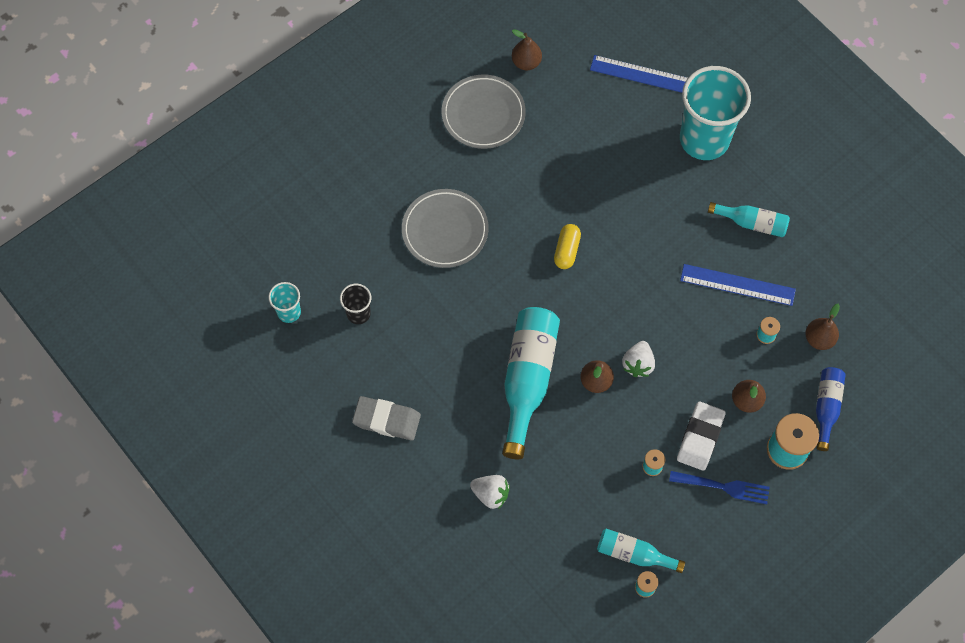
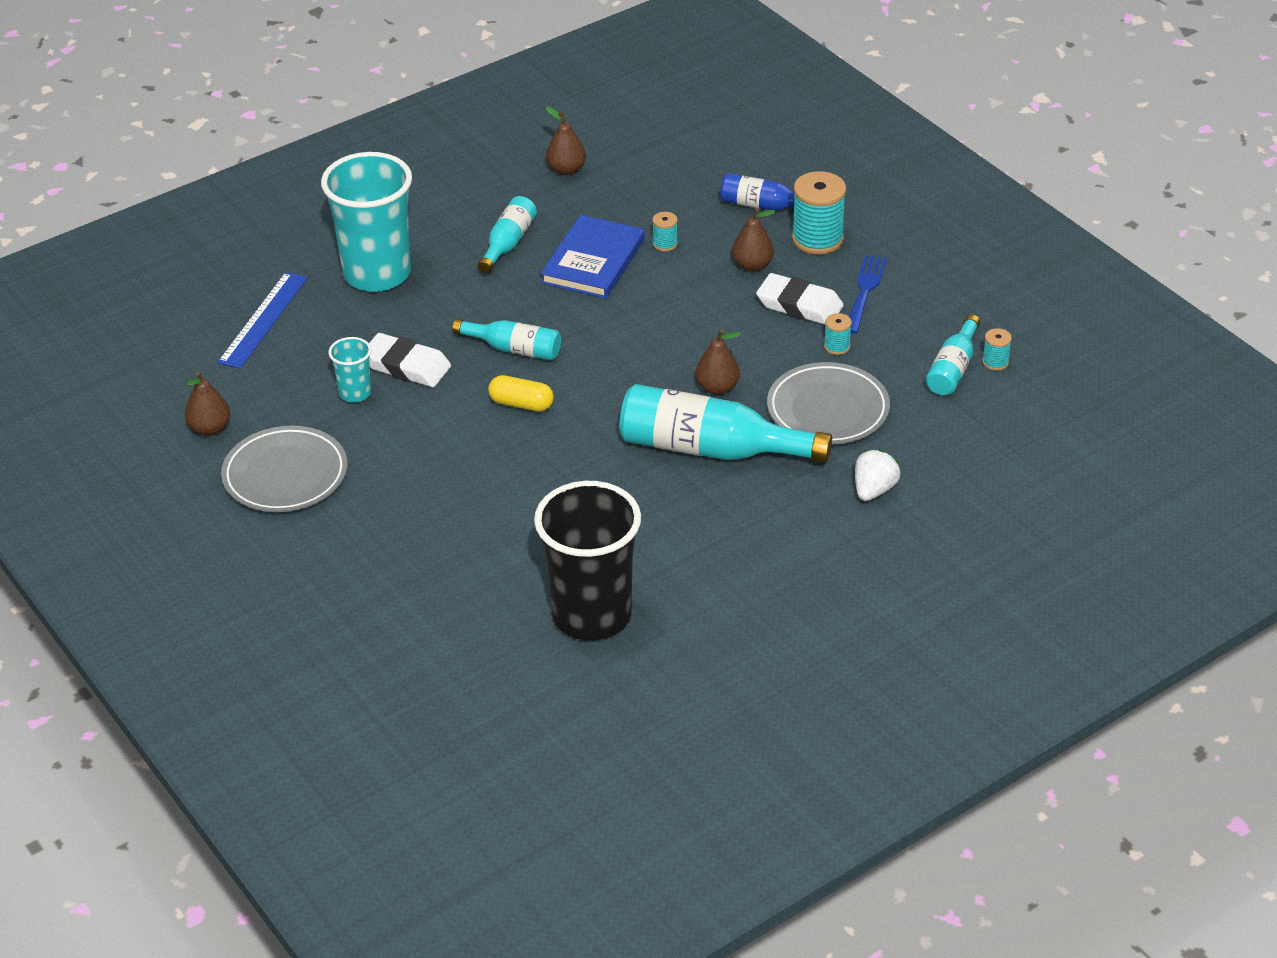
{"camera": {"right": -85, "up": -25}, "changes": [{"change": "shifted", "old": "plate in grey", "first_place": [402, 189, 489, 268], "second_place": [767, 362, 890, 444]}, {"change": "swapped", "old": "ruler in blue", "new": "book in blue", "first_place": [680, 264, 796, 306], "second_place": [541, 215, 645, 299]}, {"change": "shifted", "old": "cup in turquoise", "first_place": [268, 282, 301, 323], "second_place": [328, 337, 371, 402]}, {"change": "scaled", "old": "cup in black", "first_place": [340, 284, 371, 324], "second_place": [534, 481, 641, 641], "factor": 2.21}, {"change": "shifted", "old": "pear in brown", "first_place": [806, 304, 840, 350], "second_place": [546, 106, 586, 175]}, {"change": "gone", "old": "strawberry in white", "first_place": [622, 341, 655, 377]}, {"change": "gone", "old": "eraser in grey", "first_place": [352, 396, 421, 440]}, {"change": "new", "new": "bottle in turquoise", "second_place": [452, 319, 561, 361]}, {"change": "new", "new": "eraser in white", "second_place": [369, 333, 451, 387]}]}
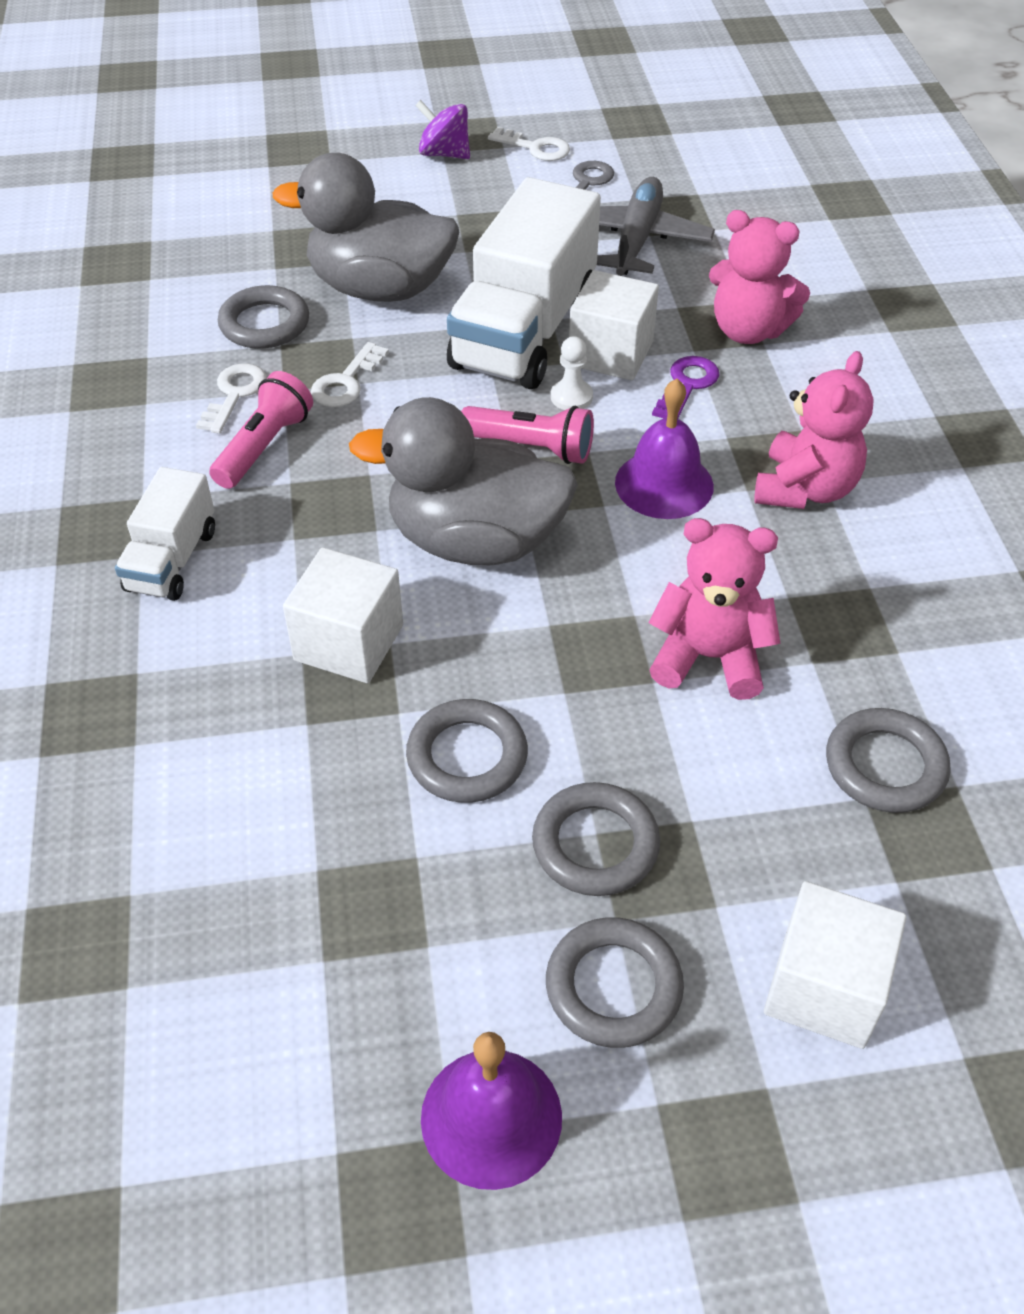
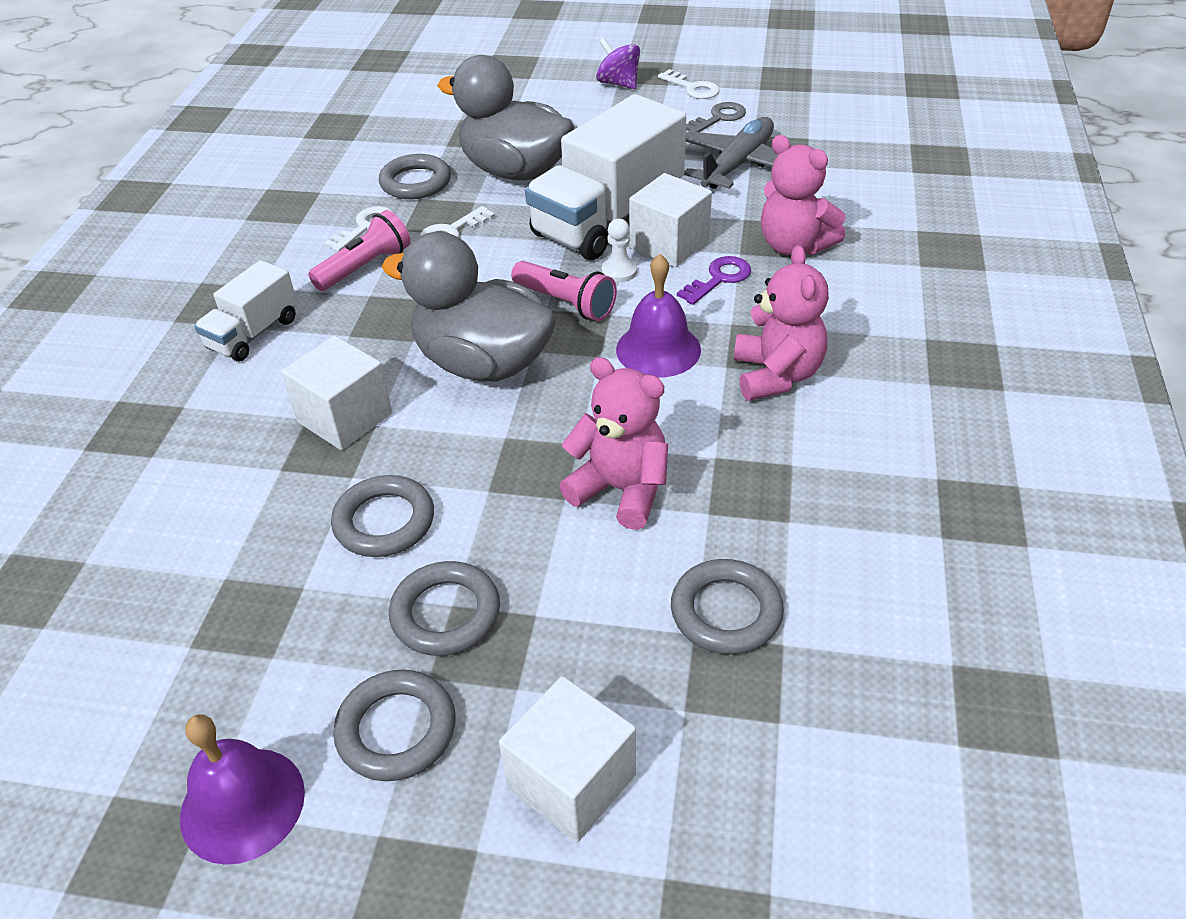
{"camera": {"right": 20, "up": -5}, "changes": [{"change": "rotated", "old": "teddy bear in pink", "first_place": [754, 351, 874, 509], "second_place": [734, 245, 829, 401], "degrees": -45}]}
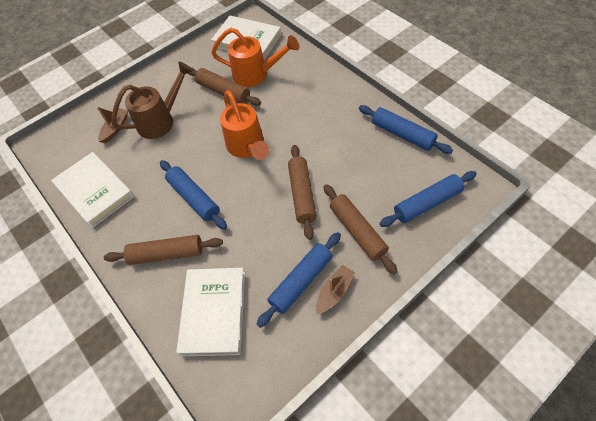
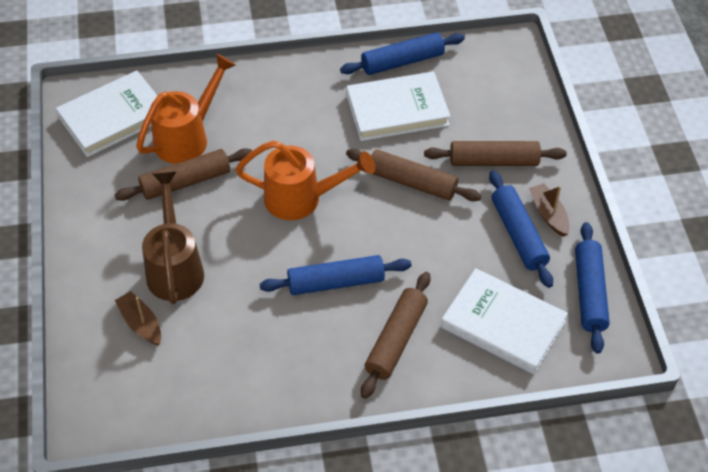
{"camera": {"right": -65, "up": -5}, "changes": [{"change": "shifted", "old": "book in white", "first_place": [51, 152, 134, 228], "second_place": [346, 71, 451, 141]}, {"change": "shifted", "old": "rolling pin in blue", "first_place": [380, 171, 477, 227], "second_place": [575, 222, 610, 354]}]}
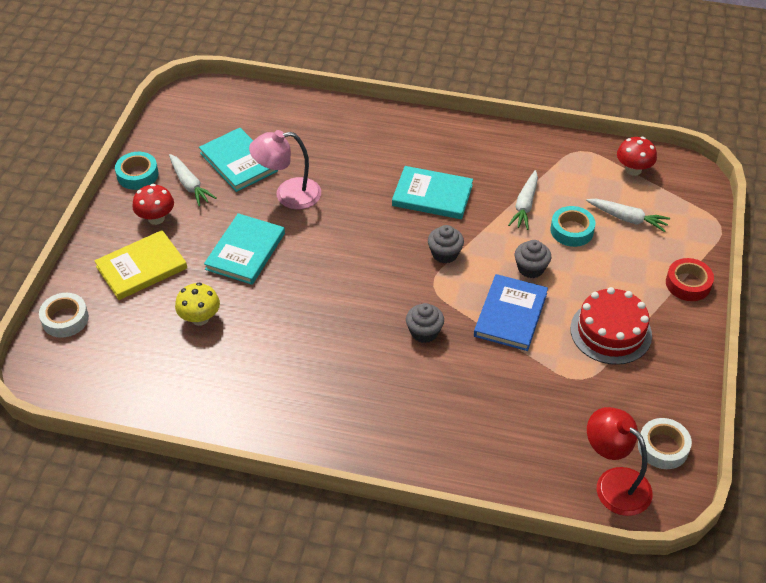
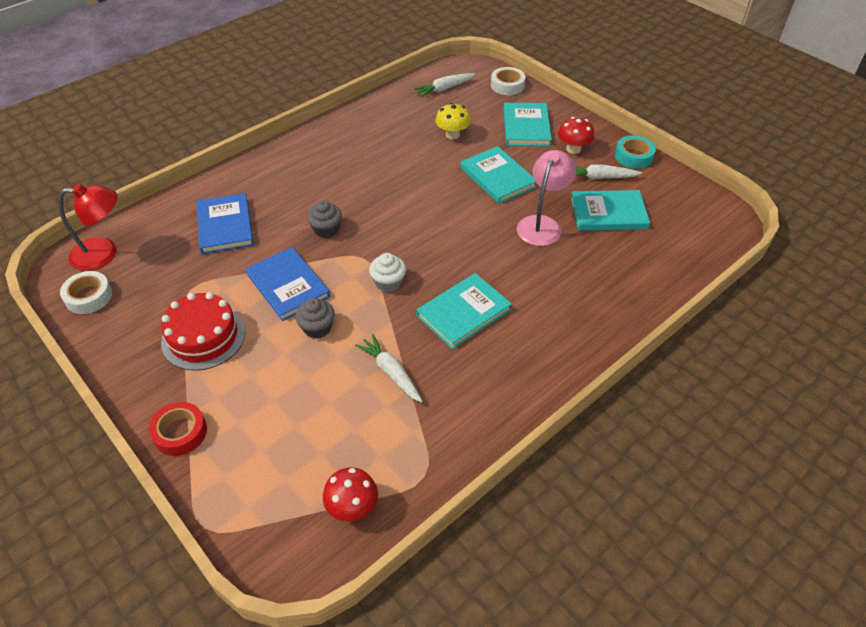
{"camera": {"right": 125, "up": 0}, "changes": [{"change": "shifted", "old": "carrot in white", "first_place": [586, 199, 670, 232], "second_place": [414, 73, 476, 97]}, {"change": "gone", "old": "tape in turquoise", "first_place": [550, 206, 596, 247]}, {"change": "repainted", "old": "cupcake in grey", "new": "cupcake in white", "first_place": [428, 225, 464, 264], "second_place": [369, 253, 406, 292]}, {"change": "repainted", "old": "book in yellow", "new": "book in turquoise", "first_place": [94, 230, 187, 300], "second_place": [504, 103, 552, 146]}, {"change": "new", "new": "book in blue", "second_place": [197, 193, 253, 254]}]}
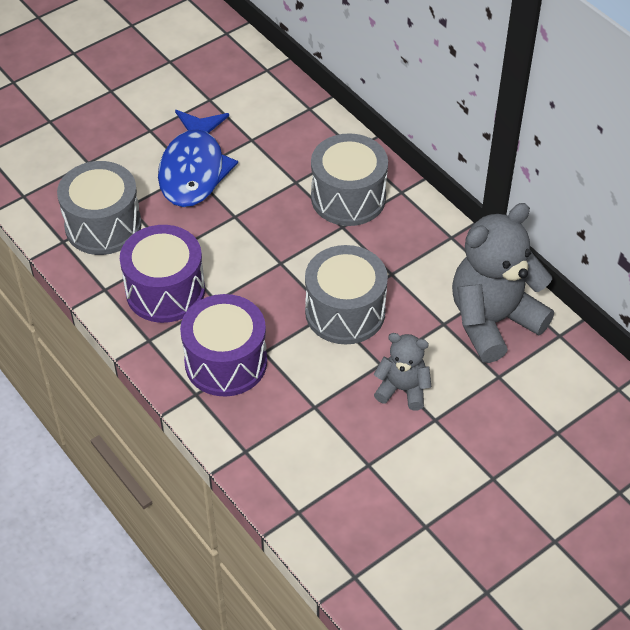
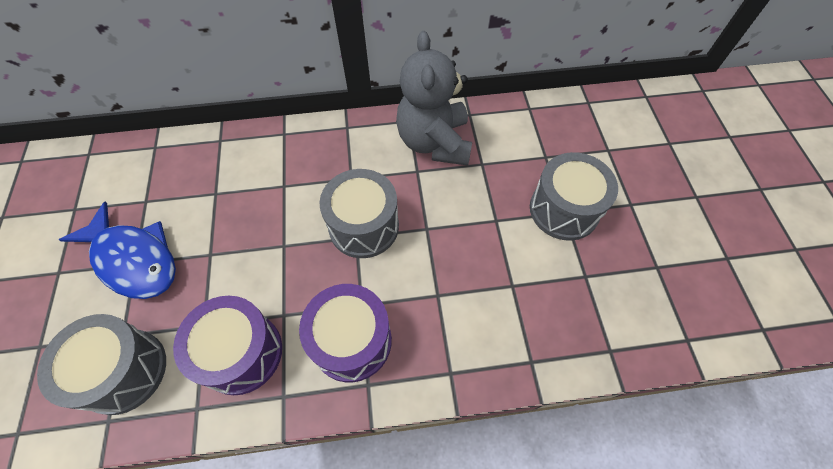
{"camera": {"right": -60, "up": 10}, "changes": [{"change": "shifted", "old": "drum in grey", "first_place": [311, 133, 388, 226], "second_place": [530, 152, 618, 241]}, {"change": "gone", "old": "teddy bear in grey", "first_place": [374, 333, 431, 410]}]}
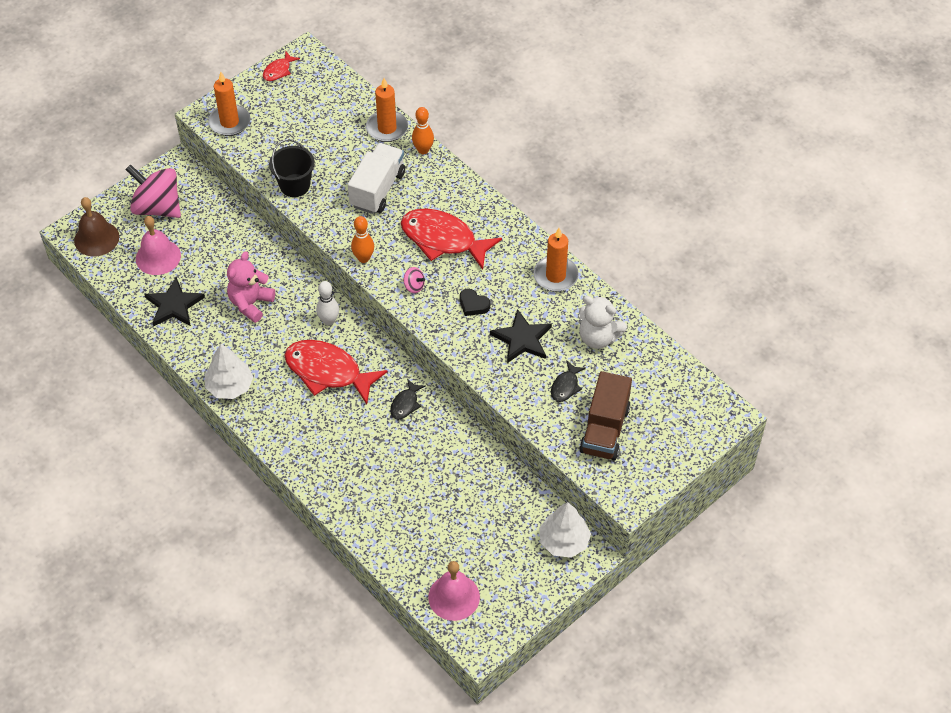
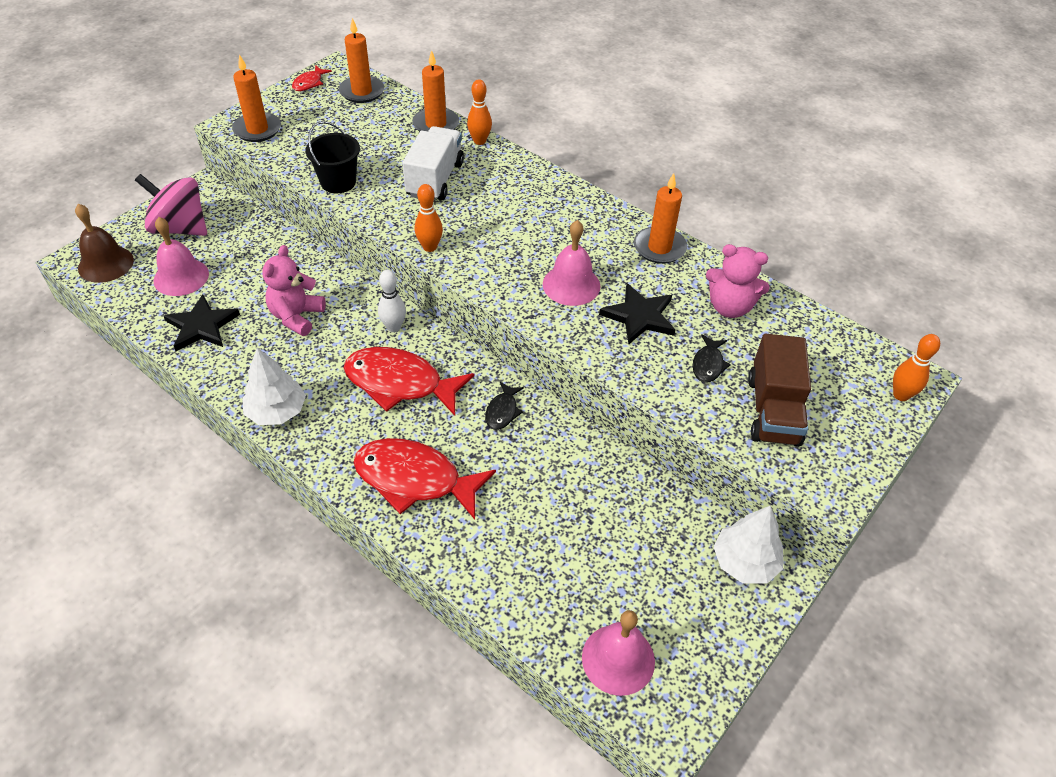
{"camera": {"right": -10, "up": -5}, "changes": [{"change": "shifted", "old": "fish in red", "first_place": [401, 208, 502, 270], "second_place": [354, 438, 496, 520]}, {"change": "gone", "old": "spinning top in pink", "first_place": [404, 267, 425, 293]}, {"change": "swapped", "old": "heart in black", "new": "bell in pink", "first_place": [460, 289, 490, 316], "second_place": [543, 220, 600, 306]}, {"change": "repainted", "old": "teddy bear in white", "new": "teddy bear in pink", "first_place": [579, 296, 627, 349], "second_place": [706, 244, 770, 318]}, {"change": "new", "new": "candle in orange", "second_place": [339, 18, 384, 103]}, {"change": "new", "new": "bowling pin in orange", "second_place": [893, 334, 940, 401]}]}
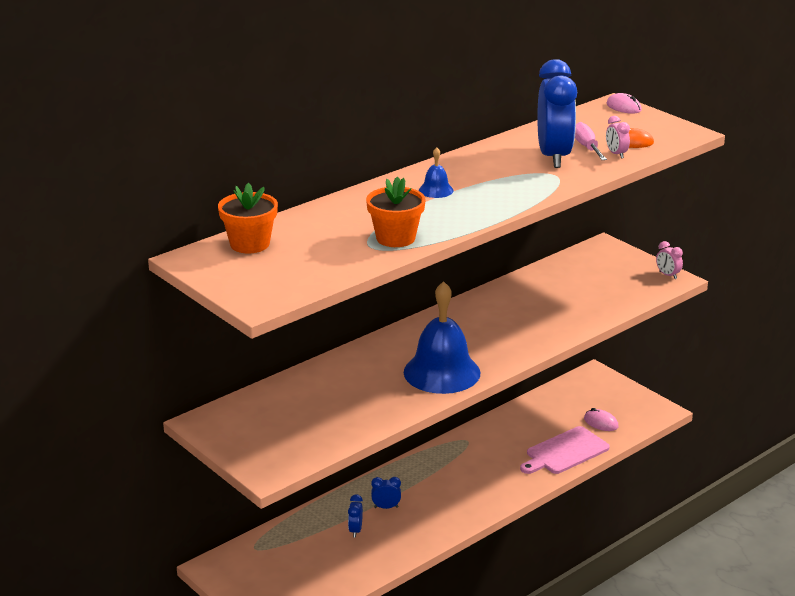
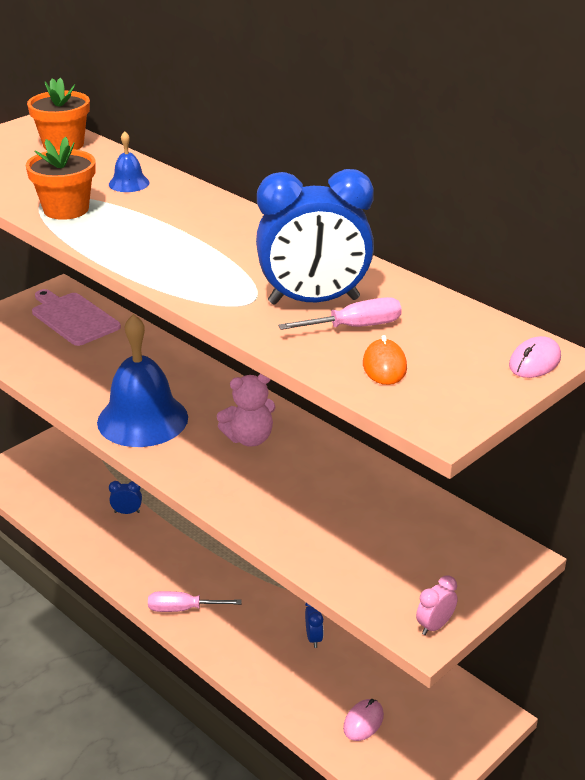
{"camera": {"right": 85, "up": 5}, "changes": [{"change": "gone", "old": "clock in pink", "first_place": [606, 116, 630, 158]}, {"change": "shifted", "old": "bell in blue", "first_place": [419, 147, 453, 198], "second_place": [109, 131, 150, 192]}, {"change": "shifted", "old": "cutting board in pink", "first_place": [520, 426, 610, 474], "second_place": [32, 289, 121, 346]}, {"change": "shifted", "old": "clock in blue", "first_place": [371, 477, 401, 509], "second_place": [305, 603, 323, 648]}, {"change": "new", "new": "teddy bear in pink", "second_place": [217, 374, 276, 447]}, {"change": "new", "new": "screwdriver in pink", "second_place": [148, 591, 242, 612]}]}
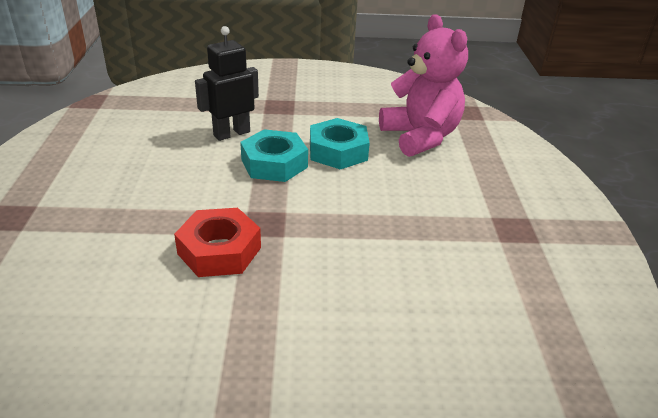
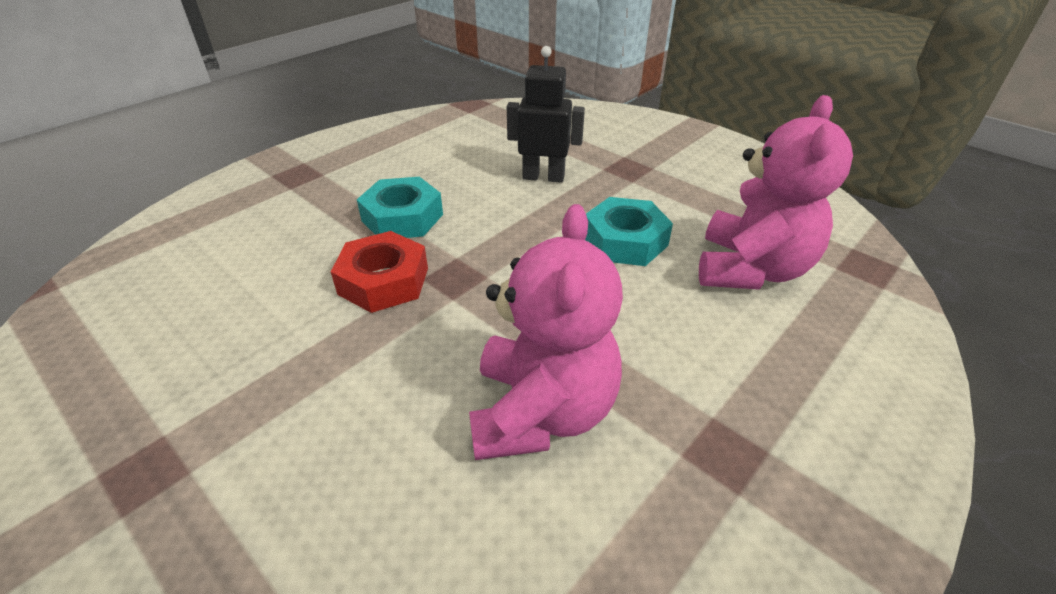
{"camera": {"right": 45, "up": 5}, "changes": [{"change": "shifted", "old": "nut in turquoise", "first_place": [240, 129, 308, 182], "second_place": [357, 177, 443, 238]}, {"change": "new", "new": "teddy bear in pink", "second_place": [469, 204, 623, 460]}]}
